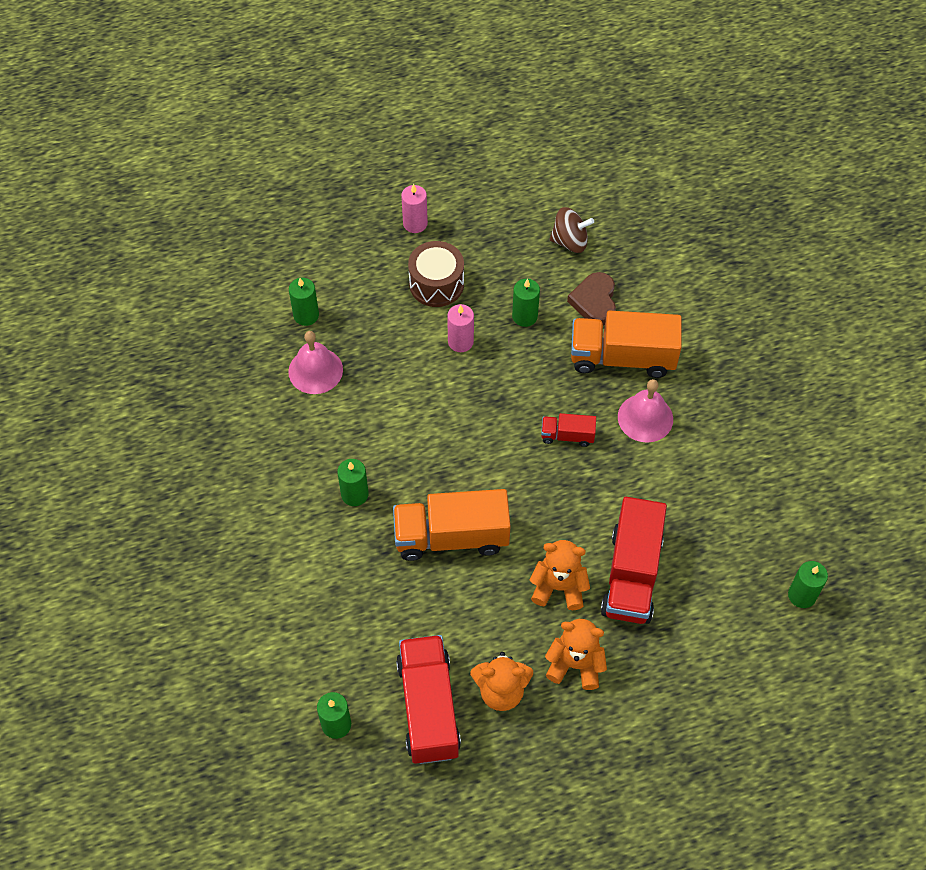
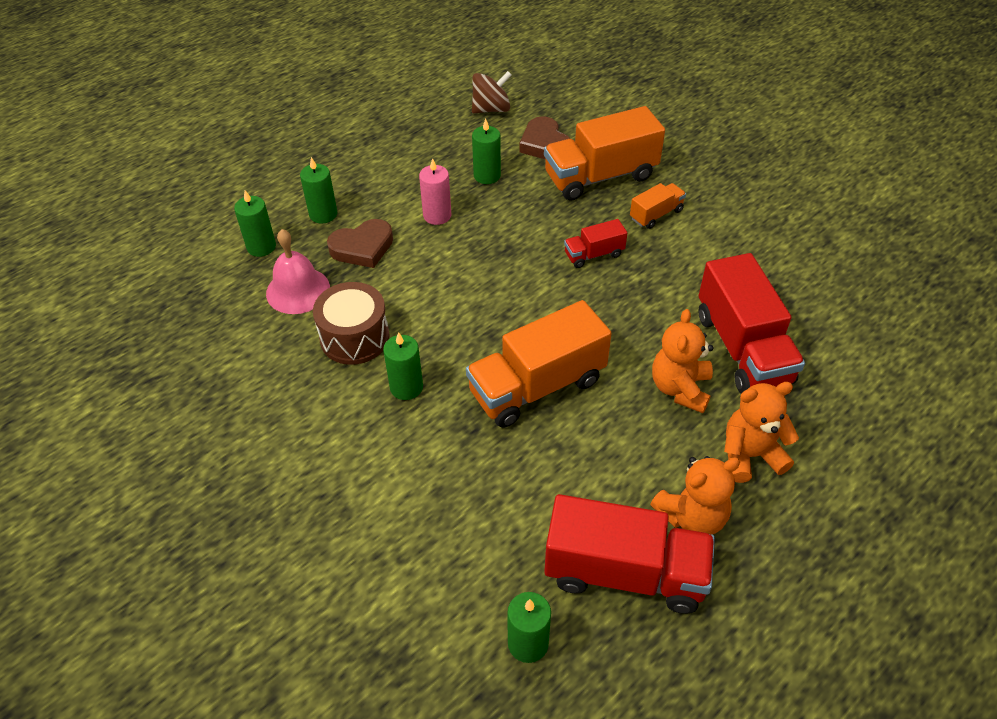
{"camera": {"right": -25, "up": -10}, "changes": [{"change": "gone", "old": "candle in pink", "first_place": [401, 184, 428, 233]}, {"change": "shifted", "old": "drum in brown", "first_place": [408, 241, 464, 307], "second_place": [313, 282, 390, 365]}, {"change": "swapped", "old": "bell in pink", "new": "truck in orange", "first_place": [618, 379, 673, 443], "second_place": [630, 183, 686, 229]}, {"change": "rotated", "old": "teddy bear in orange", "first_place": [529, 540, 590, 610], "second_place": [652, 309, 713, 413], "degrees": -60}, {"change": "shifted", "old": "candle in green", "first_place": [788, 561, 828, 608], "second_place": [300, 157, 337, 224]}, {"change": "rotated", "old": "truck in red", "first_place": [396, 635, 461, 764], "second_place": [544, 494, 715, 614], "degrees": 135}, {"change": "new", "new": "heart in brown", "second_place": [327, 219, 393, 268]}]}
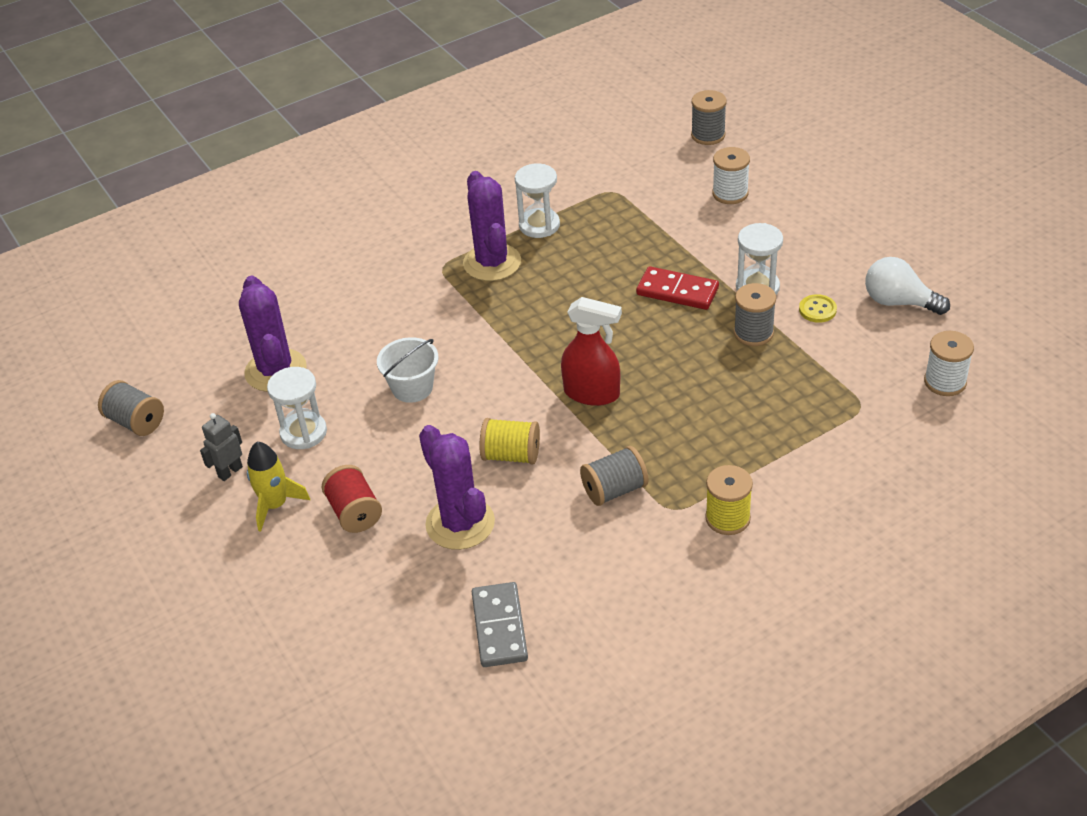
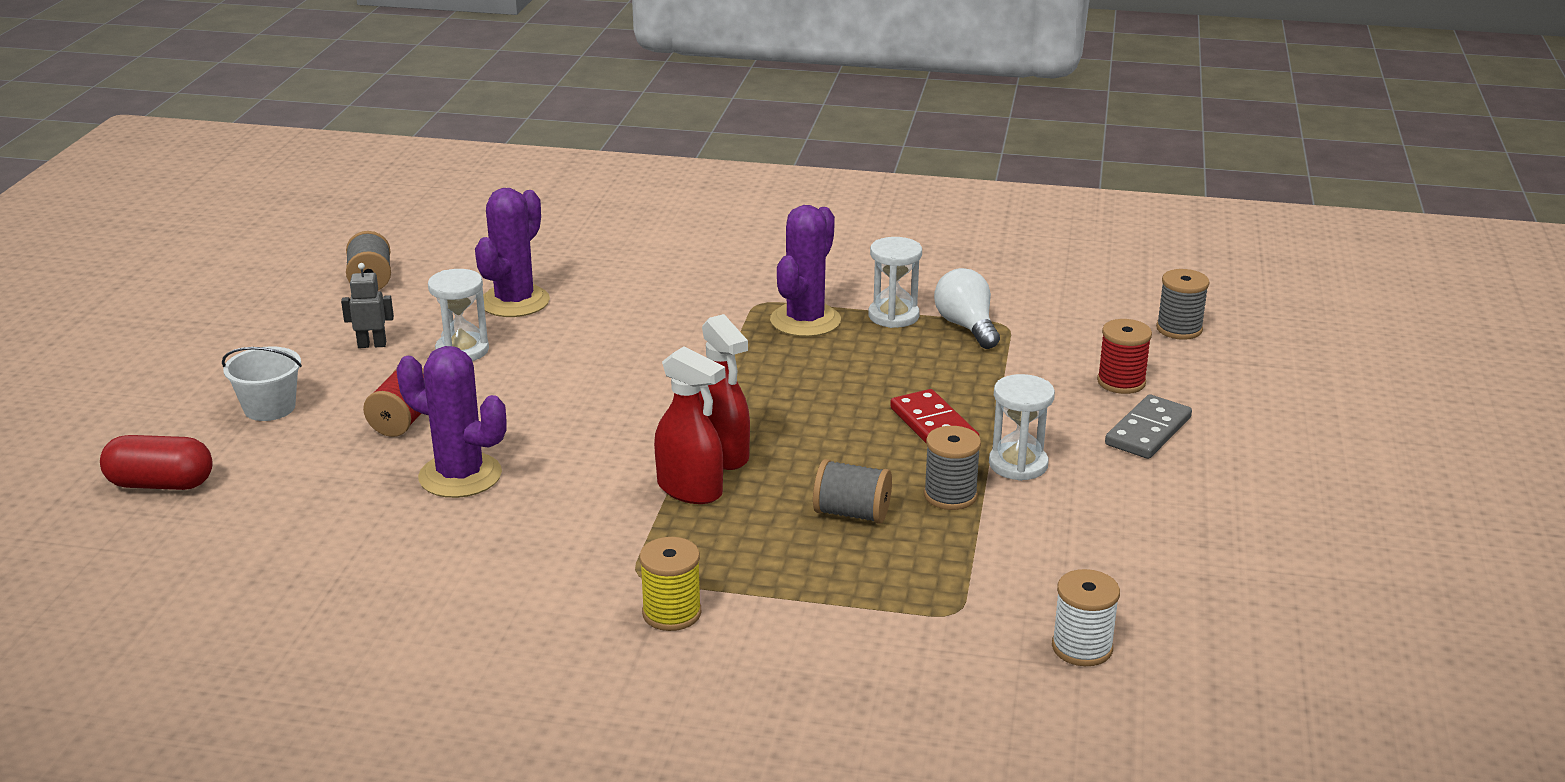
{"camera": {"right": 40, "up": -15}, "changes": [{"change": "repainted", "old": "spool in white", "new": "spool in red", "first_place": [712, 147, 750, 204], "second_place": [1097, 319, 1152, 394]}, {"change": "shifted", "old": "light bulb in white", "first_place": [865, 257, 950, 315], "second_place": [934, 268, 1000, 349]}, {"change": "gone", "old": "button in yellow", "first_place": [799, 294, 837, 323]}, {"change": "shifted", "old": "bucket in white", "first_place": [377, 337, 439, 403], "second_place": [222, 346, 302, 421]}, {"change": "gone", "old": "spool in yellow", "first_place": [479, 418, 540, 464]}, {"change": "rotated", "old": "cactus in purple", "first_place": [419, 425, 495, 550], "second_place": [397, 346, 506, 498], "degrees": -75}, {"change": "gone", "old": "rocket in yellow", "first_place": [247, 442, 310, 532]}, {"change": "shifted", "old": "spool in grey", "first_place": [580, 446, 648, 506], "second_place": [813, 459, 892, 524]}, {"change": "shifted", "old": "domino in grey", "first_place": [472, 582, 528, 667], "second_place": [1105, 394, 1192, 459]}, {"change": "new", "new": "spray bottle in red", "second_place": [654, 346, 726, 504]}, {"change": "new", "new": "capsule in red", "second_place": [100, 435, 213, 490]}]}
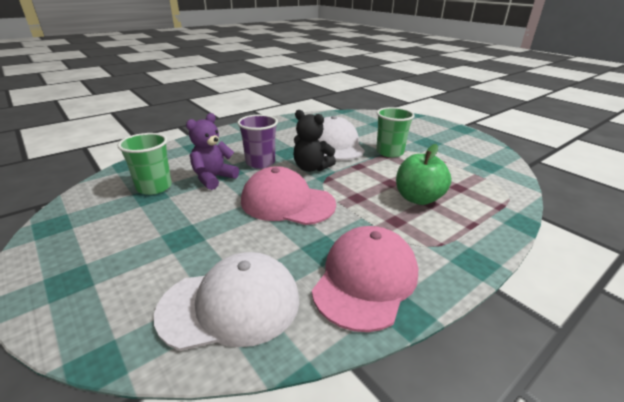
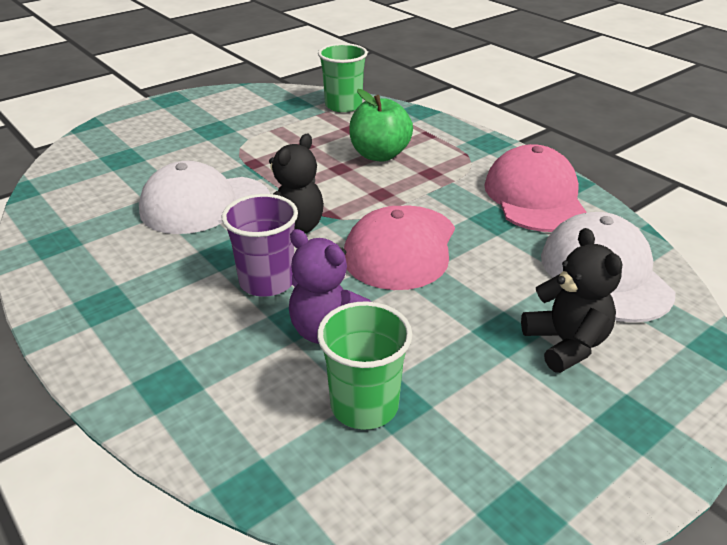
{"camera": {"right": -90, "up": 5}, "changes": [{"change": "shifted", "old": "cup in green", "first_place": [376, 107, 415, 157], "second_place": [318, 43, 368, 112]}, {"change": "rotated", "old": "cap in pink", "first_place": [312, 226, 418, 332], "second_place": [485, 144, 587, 232], "degrees": 60}, {"change": "new", "new": "teddy bear in black", "second_place": [521, 228, 623, 373]}]}
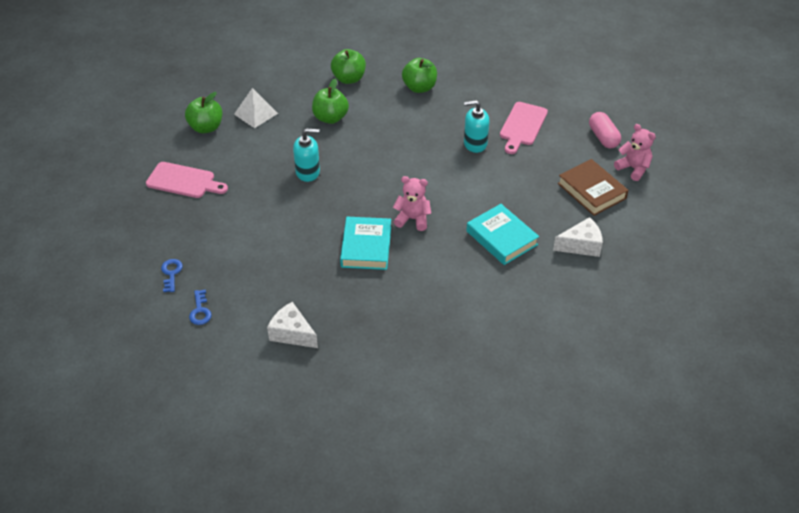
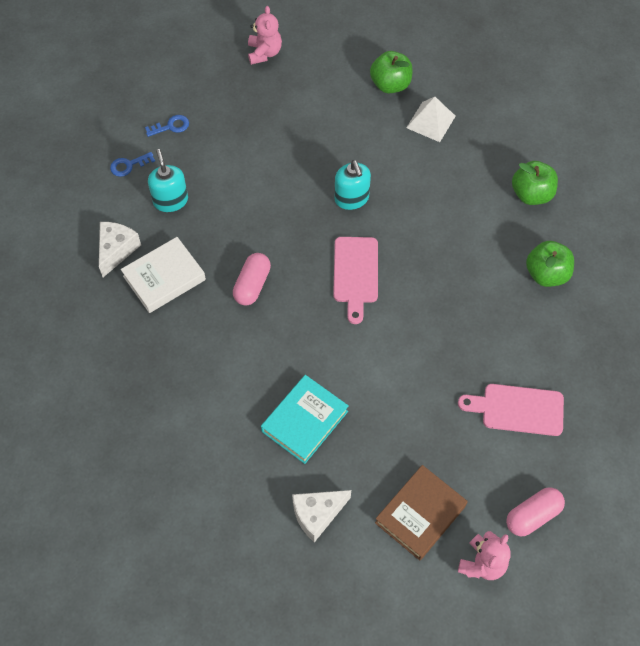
{"camera": {"right": 75, "up": 15}, "changes": [{"change": "gone", "old": "apple in green", "first_place": [312, 79, 349, 124]}, {"change": "shifted", "old": "soap dispenser in turquoise", "first_place": [464, 100, 489, 153], "second_place": [148, 149, 188, 212]}, {"change": "shifted", "old": "cutting board in pink", "first_place": [146, 162, 228, 198], "second_place": [333, 237, 378, 324]}, {"change": "shifted", "old": "teddy bear in pink", "first_place": [393, 176, 431, 231], "second_place": [248, 6, 282, 65]}, {"change": "swapped", "old": "book in turquoise", "new": "capsule in pink", "first_place": [340, 217, 391, 270], "second_place": [233, 253, 271, 306]}, {"change": "rotated", "old": "cheese in white", "first_place": [553, 217, 603, 257], "second_place": [292, 490, 351, 542], "degrees": 90}, {"change": "new", "new": "book in white", "second_place": [121, 237, 206, 313]}]}
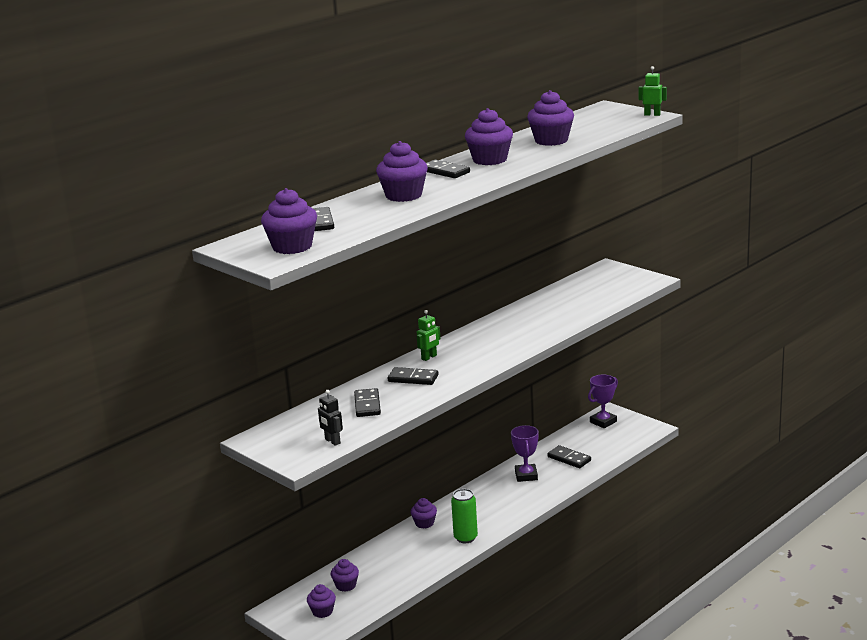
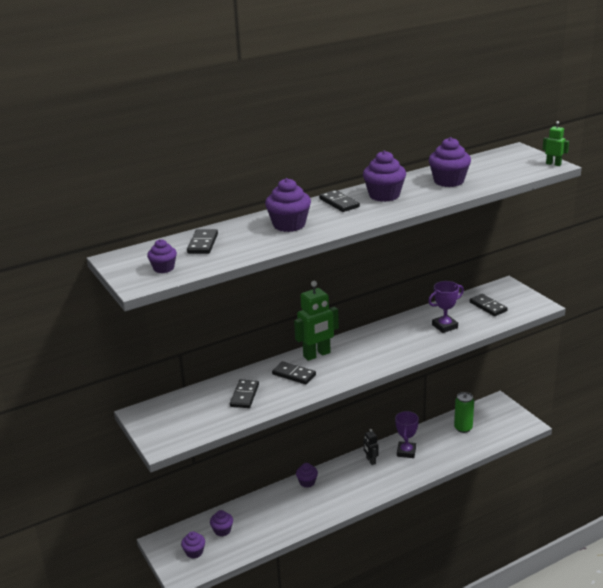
{"camera": {"right": 15, "up": 5}, "changes": [{"change": "scaled", "old": "cupcake in purple", "first_place": [261, 188, 317, 254], "second_place": [147, 239, 177, 273], "factor": 0.59}, {"change": "scaled", "old": "robot in green", "first_place": [417, 310, 441, 361], "second_place": [294, 281, 339, 361], "factor": 1.89}, {"change": "shifted", "old": "trophy in purple", "first_place": [588, 374, 618, 428], "second_place": [428, 281, 464, 333]}, {"change": "shifted", "old": "robot in black", "first_place": [318, 390, 343, 446], "second_place": [364, 429, 379, 465]}, {"change": "shifted", "old": "domino in black", "first_place": [547, 445, 591, 468], "second_place": [470, 294, 508, 316]}, {"change": "shifted", "old": "can in green", "first_place": [451, 489, 478, 543], "second_place": [454, 392, 474, 433]}]}
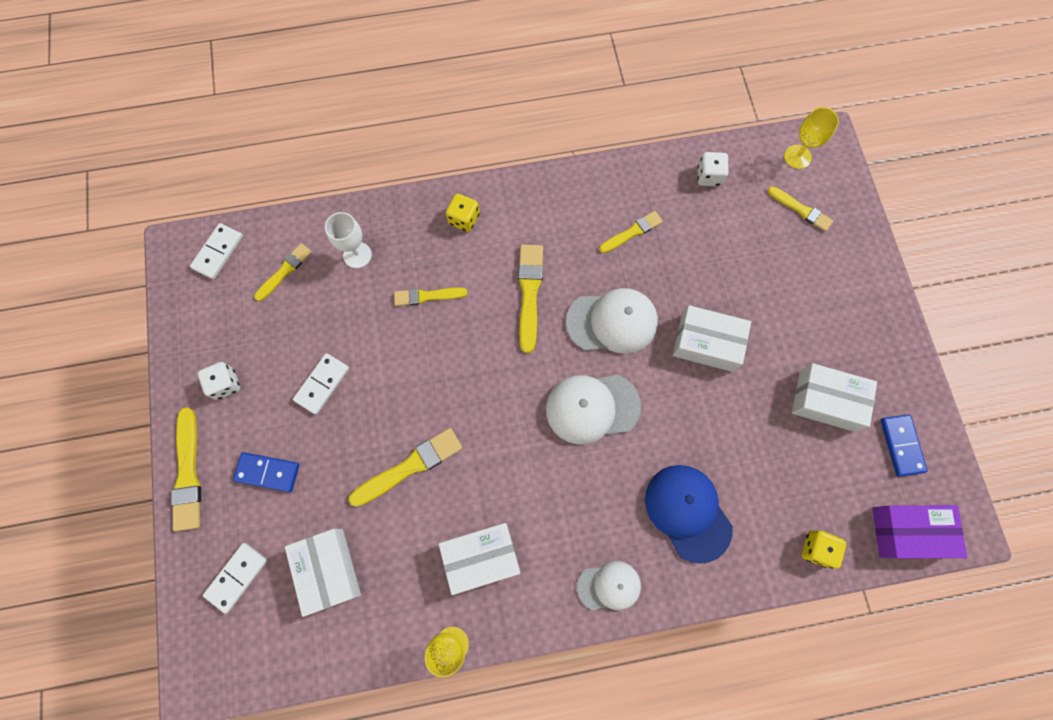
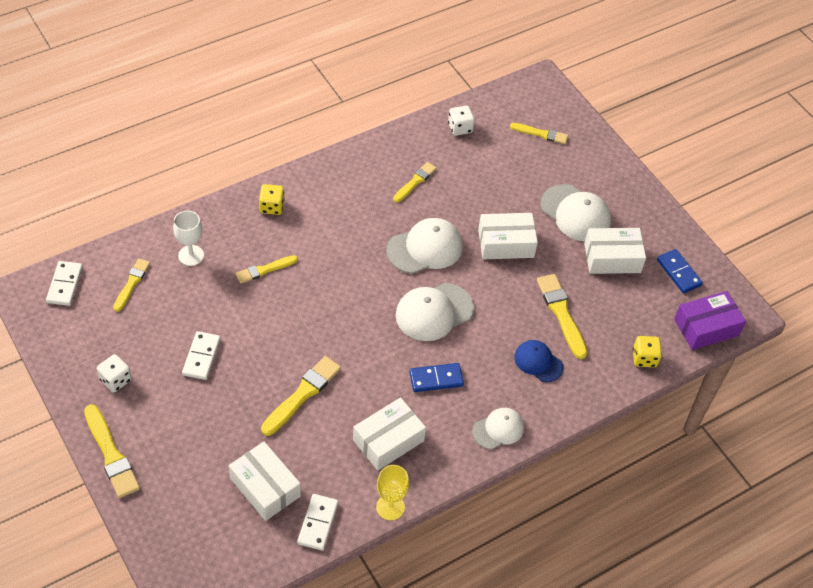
{"camera": {"right": -25, "up": -20}, "changes": [{"change": "gone", "old": "goblet in yellow", "first_place": [784, 107, 839, 169]}, {"change": "shifted", "old": "brush in yellow", "first_place": [518, 245, 543, 353], "second_place": [537, 274, 587, 359]}, {"change": "shifted", "old": "domino in blue", "first_place": [233, 452, 299, 492], "second_place": [409, 363, 464, 392]}, {"change": "scaled", "old": "cap in blue", "first_place": [645, 465, 733, 564], "second_place": [514, 340, 564, 382], "factor": 0.63}, {"change": "shifted", "old": "domino in white", "first_place": [203, 543, 267, 614], "second_place": [297, 494, 338, 550]}, {"change": "new", "new": "cap in white", "second_place": [540, 184, 611, 241]}]}
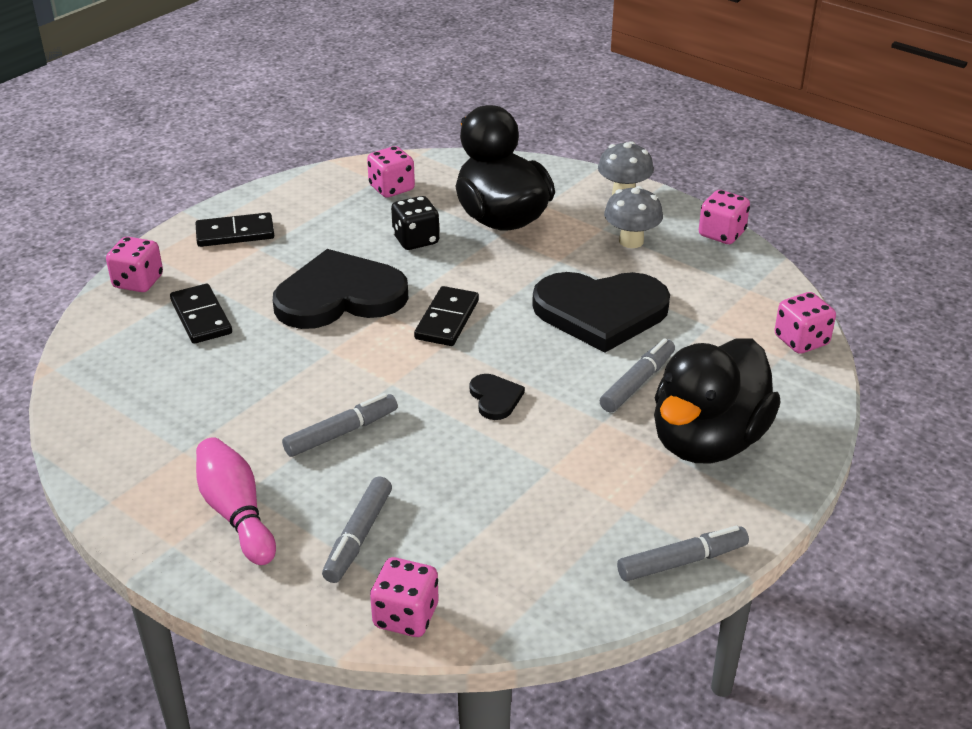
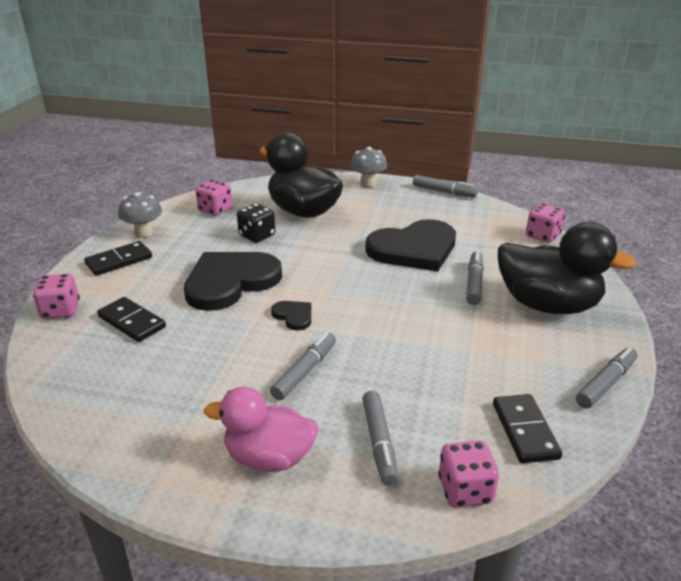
{"camera": {"right": -25, "up": -5}, "changes": [{"change": "shifted", "old": "mushroom in grey", "first_place": [604, 186, 663, 248], "second_place": [118, 192, 162, 237]}, {"change": "swapped", "old": "dice in pink", "new": "marker in grey", "first_place": [699, 190, 750, 244], "second_place": [413, 175, 478, 198]}, {"change": "shifted", "old": "domino in black", "first_place": [414, 286, 479, 346], "second_place": [493, 394, 562, 463]}, {"change": "rotated", "old": "duck in black", "first_place": [654, 338, 781, 463], "second_place": [498, 222, 637, 314], "degrees": -75}, {"change": "shifted", "old": "heart in black", "first_place": [470, 374, 525, 420], "second_place": [271, 301, 311, 330]}, {"change": "swapped", "old": "bowling pin in pink", "new": "duck in pink", "first_place": [196, 437, 276, 565], "second_place": [204, 387, 318, 472]}]}
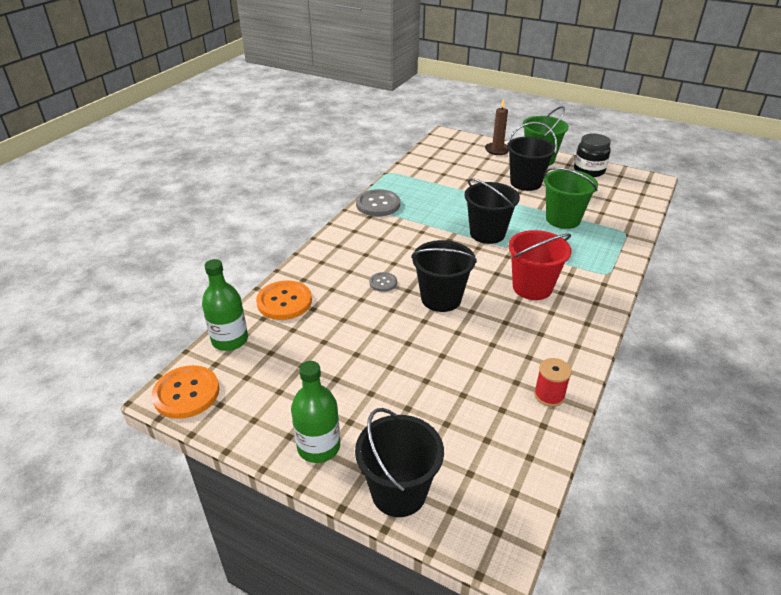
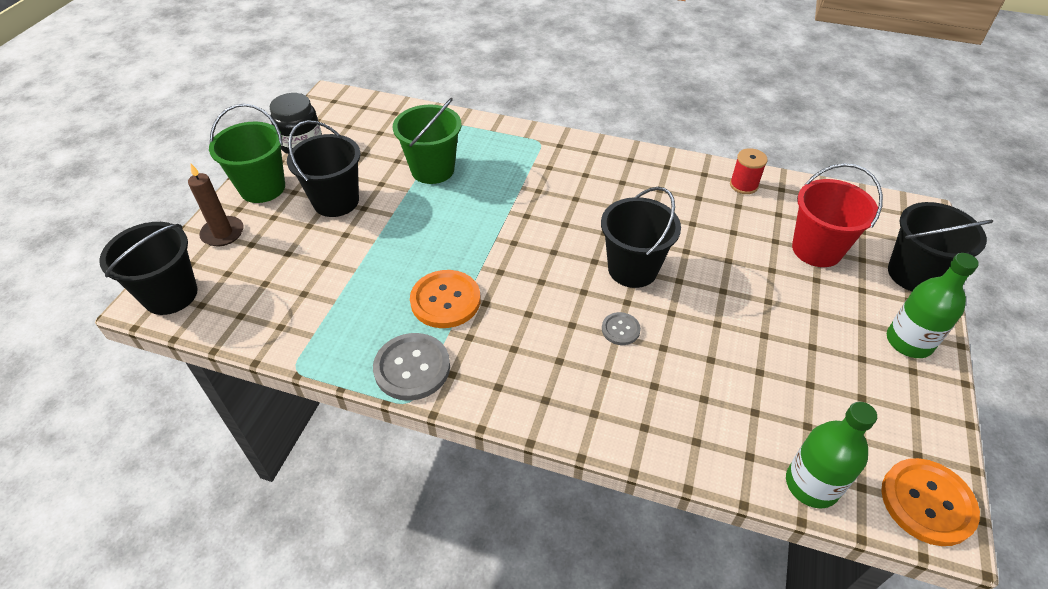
{"camera": {"right": -100, "up": 10}, "changes": [{"change": "shifted", "old": "bucket in black", "first_place": [465, 178, 520, 244], "second_place": [99, 222, 198, 315]}, {"change": "shifted", "old": "bucket in red", "first_place": [509, 230, 571, 300], "second_place": [792, 163, 883, 267]}, {"change": "shifted", "old": "button in orange", "first_place": [256, 280, 312, 320], "second_place": [410, 270, 481, 328]}]}
